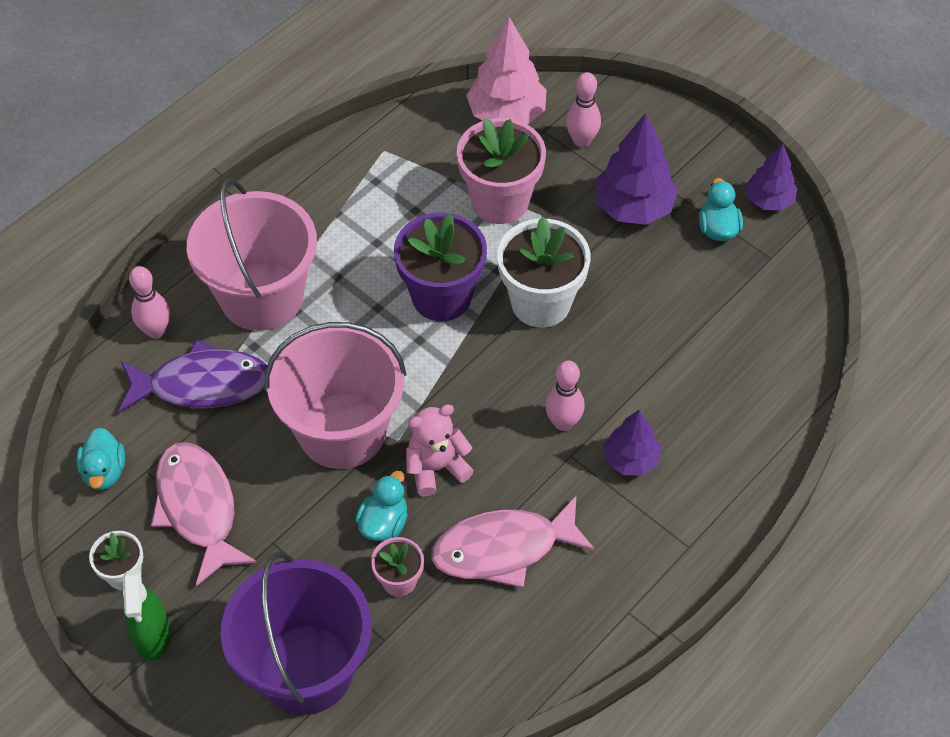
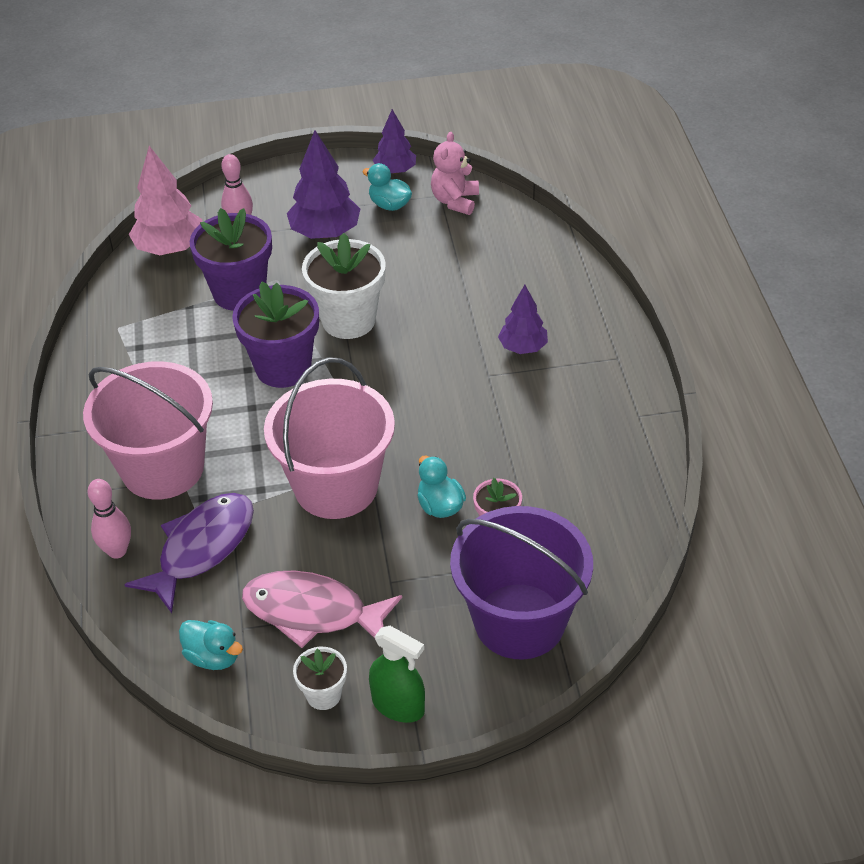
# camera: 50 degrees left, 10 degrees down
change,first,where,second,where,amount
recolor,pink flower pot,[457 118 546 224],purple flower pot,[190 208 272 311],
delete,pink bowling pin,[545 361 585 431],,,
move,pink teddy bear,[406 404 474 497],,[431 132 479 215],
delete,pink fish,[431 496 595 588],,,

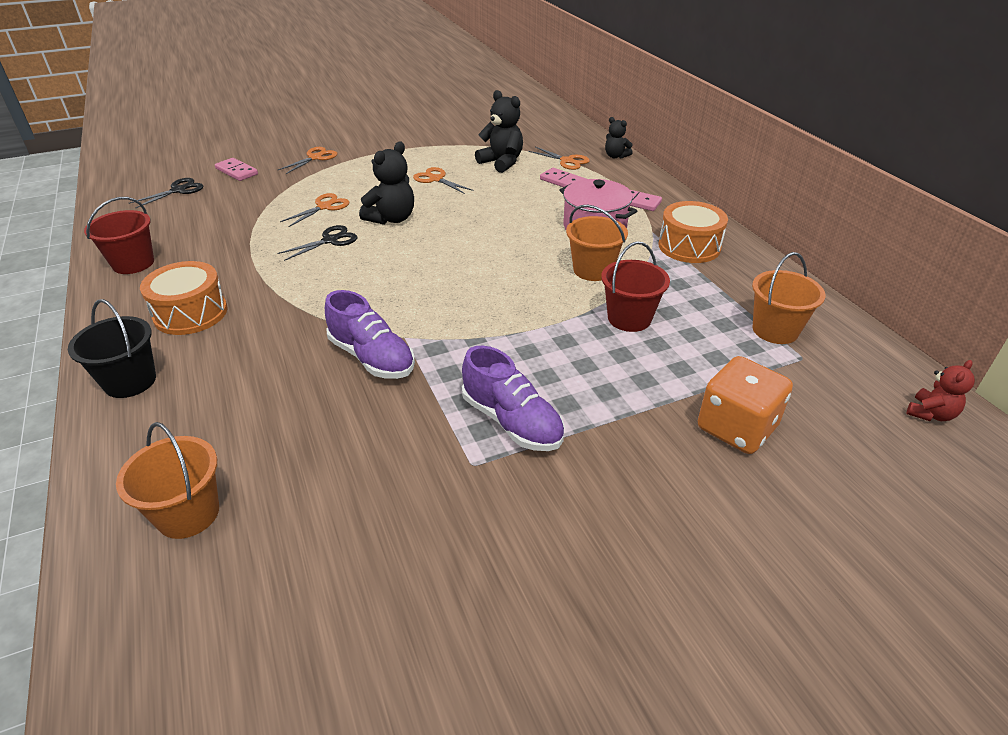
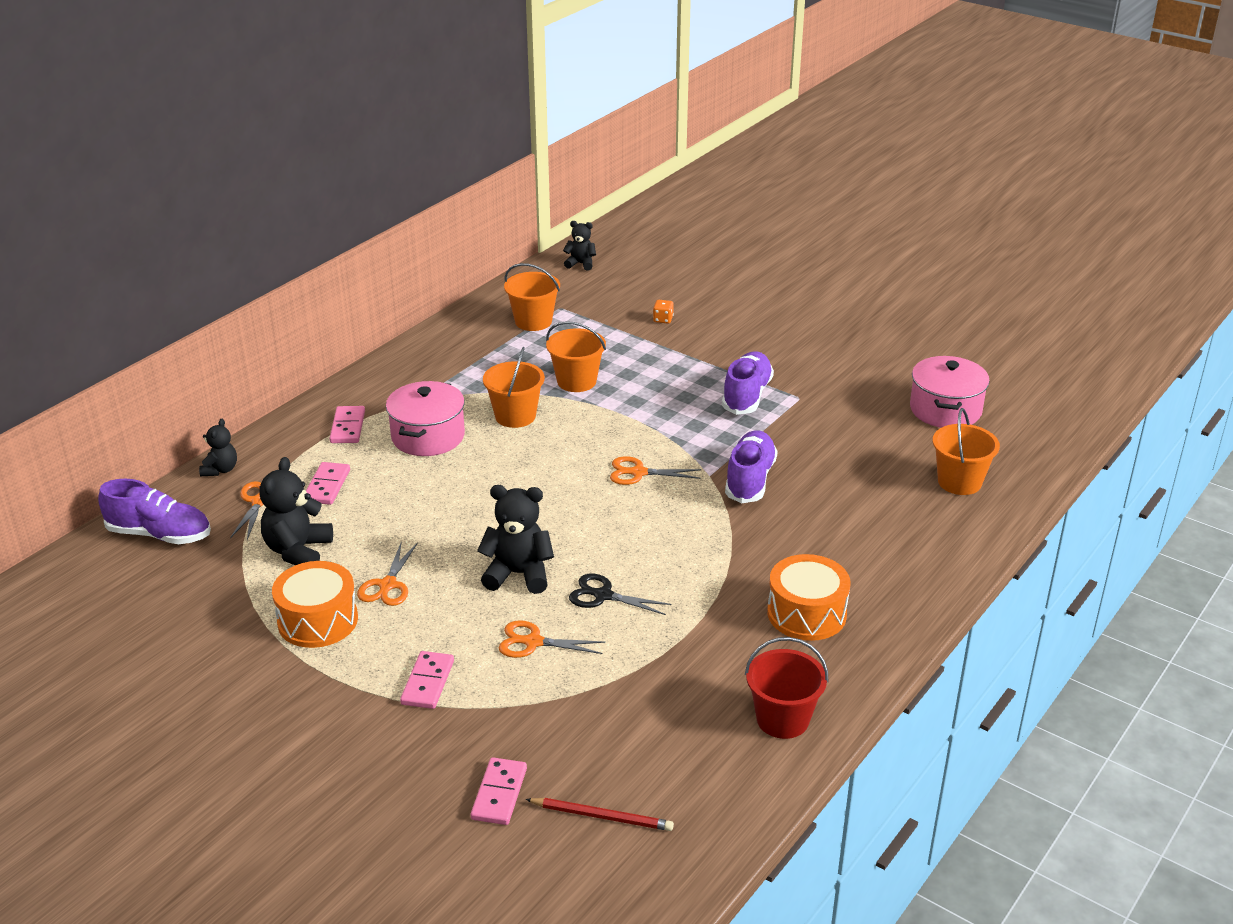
# camera: 120 degrees left, 5 degrees down
change,first,where,second,where,amount
move,orange scissors,[278 147 337 174],,[610 456 701 485],
replace,black scissors,[129 178 203 209],red pencil,[525 798 674 831],
move,orange drum,[659 201 728 263],,[272 561 358 648],
recolor,red bucket,[601 241 670 332],orange bucket,[546 321 606 392],
delete,black bucket,[68 299 156 398],,,
resize,orange dice,[698 356 793 454],,[653 300 674 324],x0.40
recolor,red teddy bear,[906 360 975 421],black teddy bear,[563 221 596 271],
insert,,,pink pot,[910 356 990 428],
insert,,,purple shoe,[98 479 211 544],
insert,,,pink domino,[400 651 454 709],

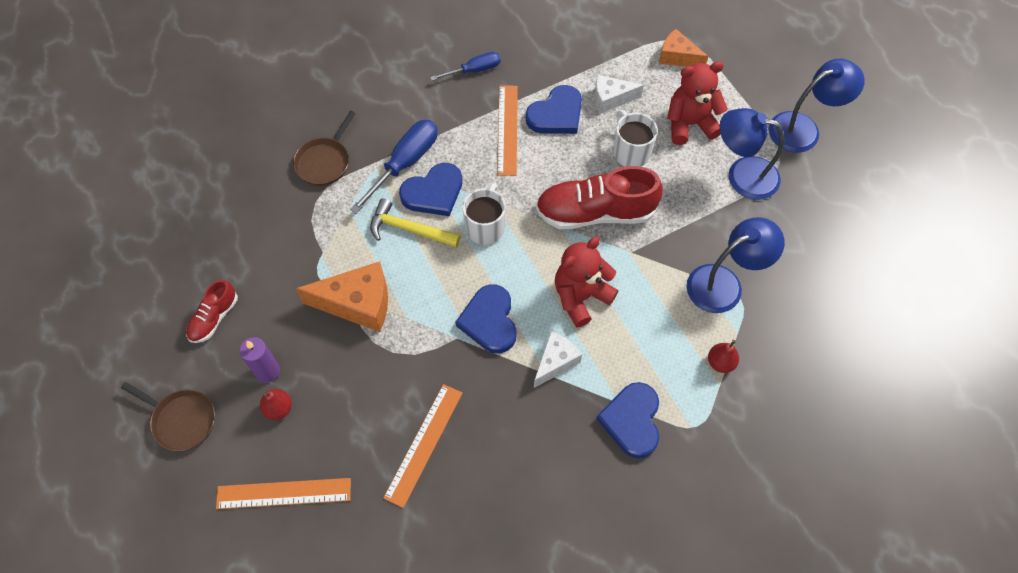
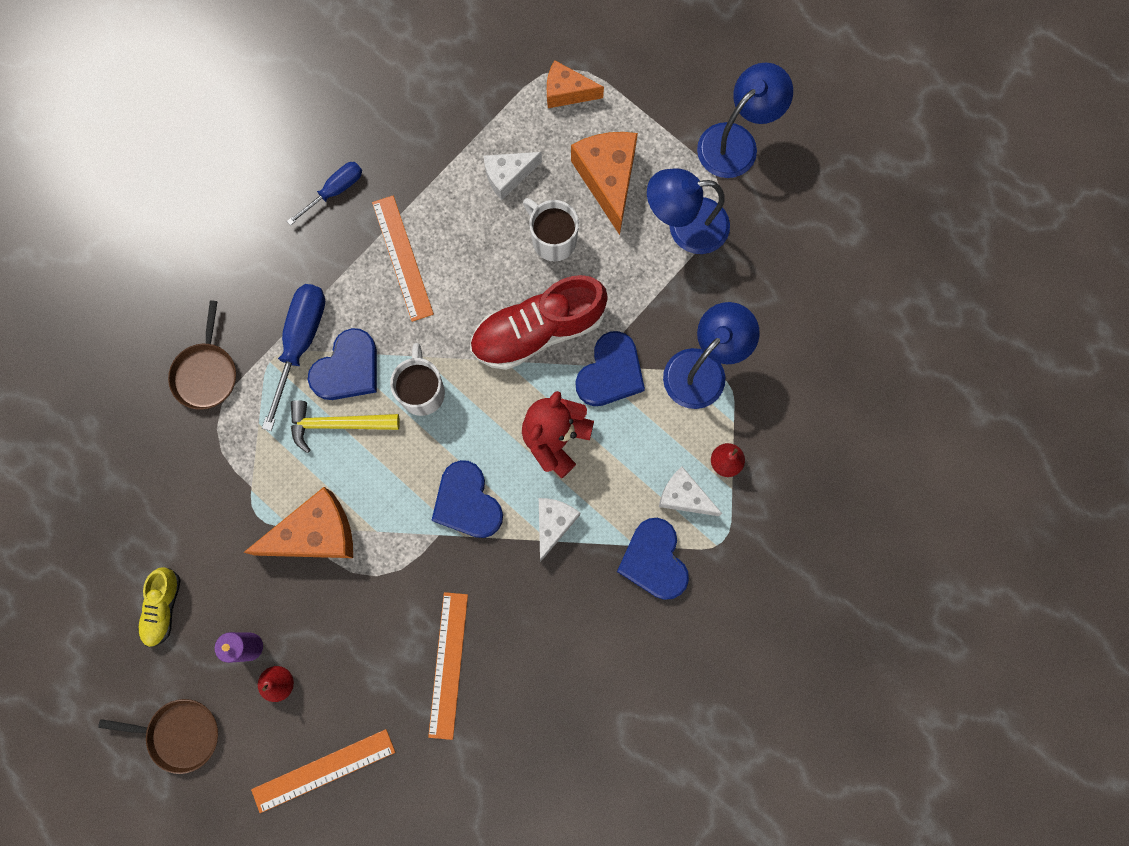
# camera: 20 degrees left, 15 degrees up
change,first,where,second,where,amount
replace,red teddy bear,[667 61 728 145],orange cheese,[571 132 638 235],
move,blue heart,[526 85 582 134],,[575 331 645 406],
recolor,red shoe,[186 280 238 343],yellow shoe,[138 567 181 647],
insert,,,white cheese,[659 466 722 516],

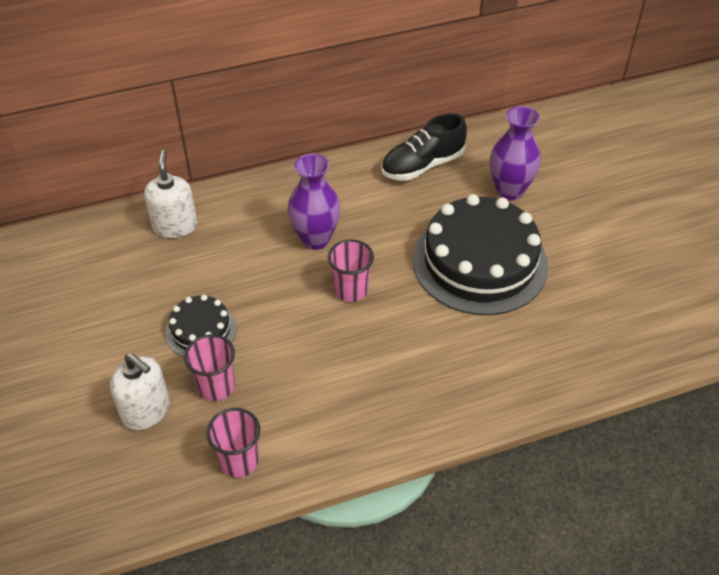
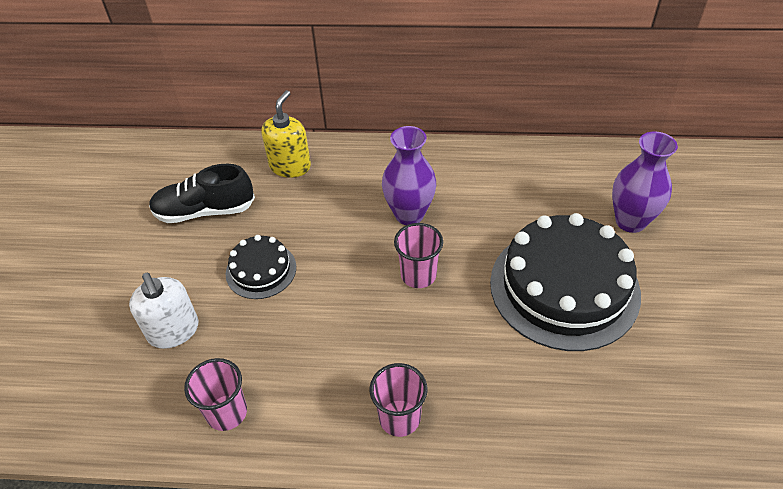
# camera: 25 degrees right, 0 degrees up
change,first,where,second,where,amount
move,black shoe,[381 113 467 181],,[149 164 255 223],
recolor,white soap dispenser,[144 150 197 238],yellow soap dispenser,[262 90 311 178],
move,pink cup,[184 334 235 401],,[370 363 428 437],

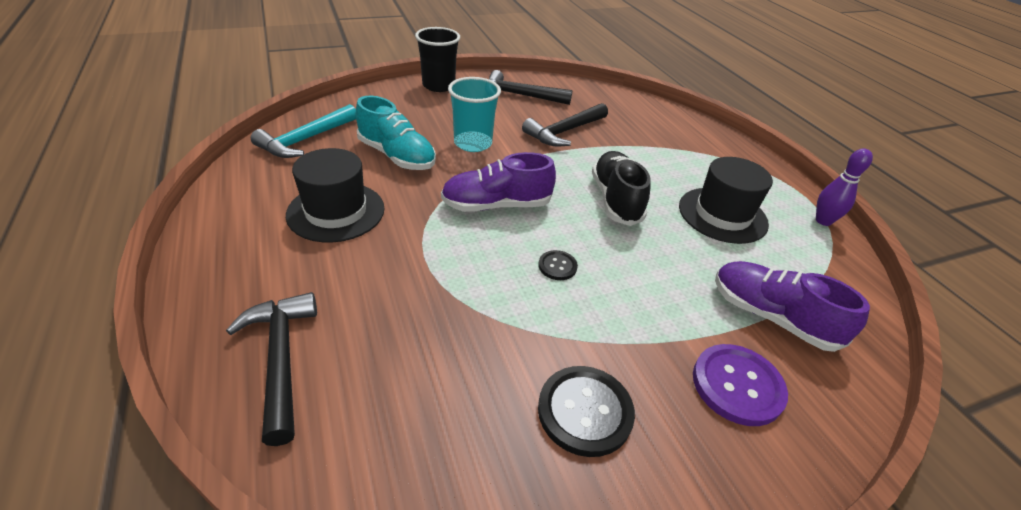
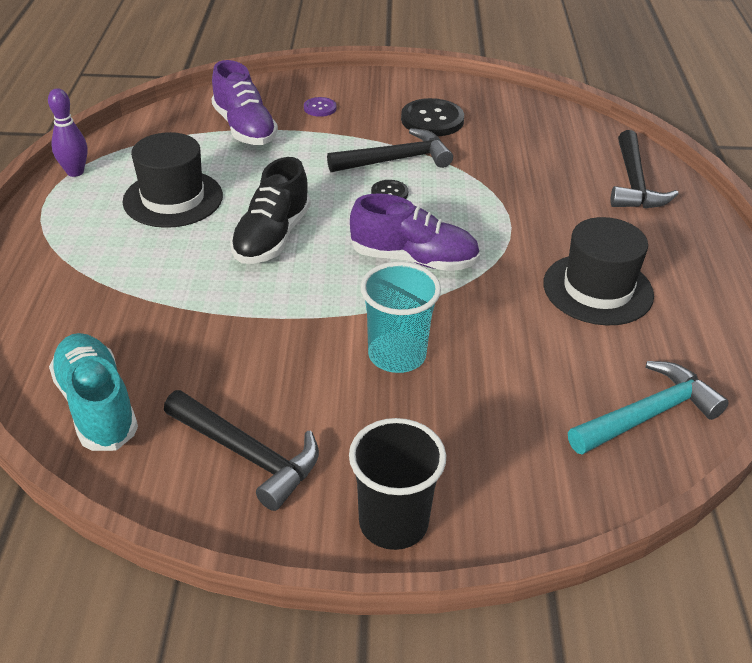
# camera: 155 degrees left, 0 degrees up
change,first,where,second,where,amount
move,turquoise shoe,[356 96 436 170],,[49 333 138 451],
move,black hammer,[522 103 608 147],,[327 128 453 172],
resize,purple button,[693 344 788 426],,[304 97 337 117],x0.53

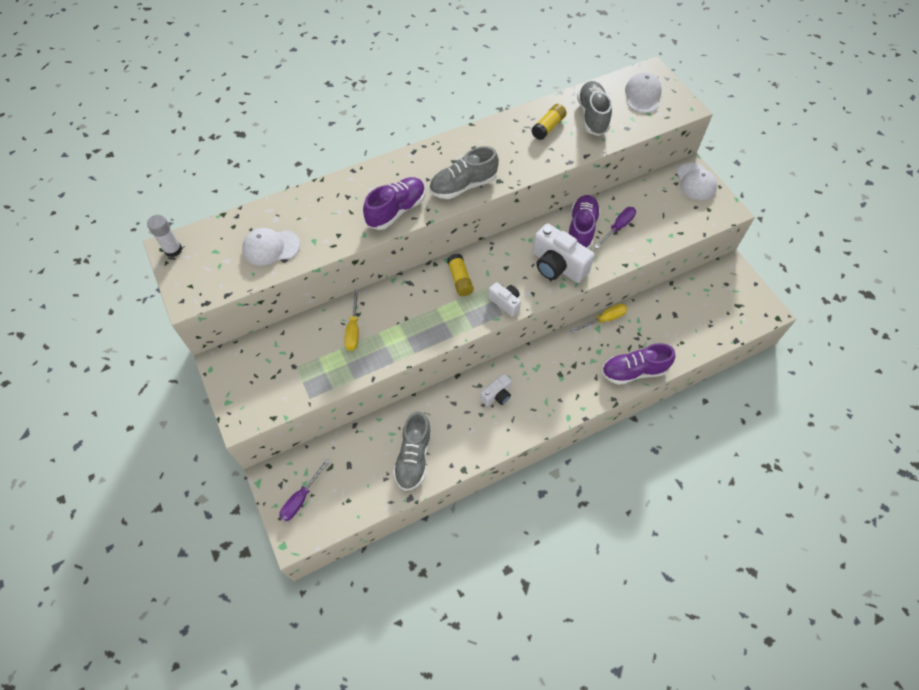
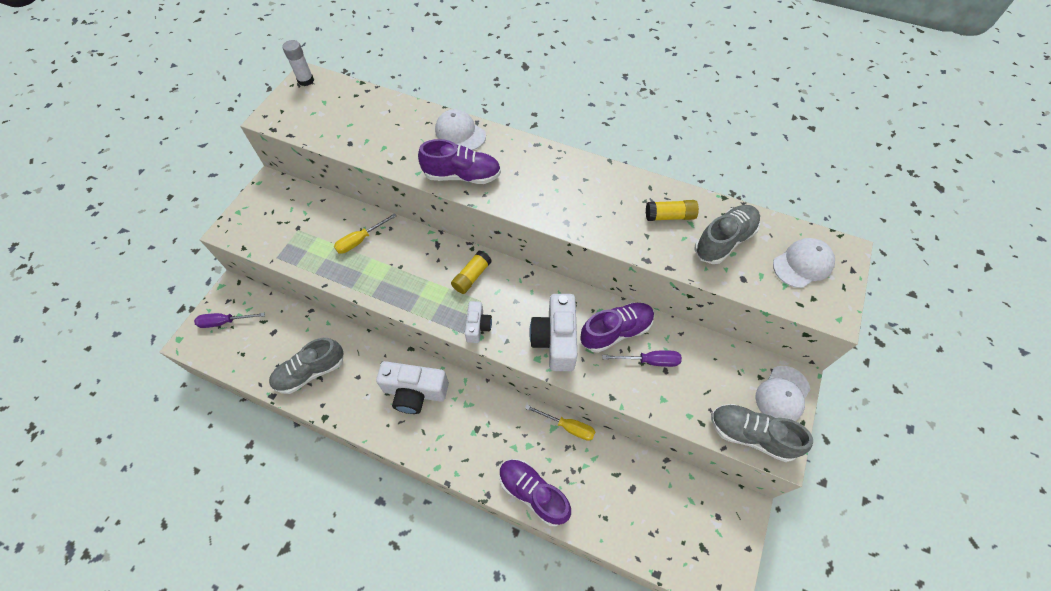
# camera: 50 degrees right, 0 degrees up
change,first,where,second,where,amount
move,grey shoe,[429 146 499 199],,[711 404 813 462],
move,white cap,[242 228 300 266],,[435 109 486 150],
resize,white camera,[480 373 512 406],,[376 361 449 414],x1.81

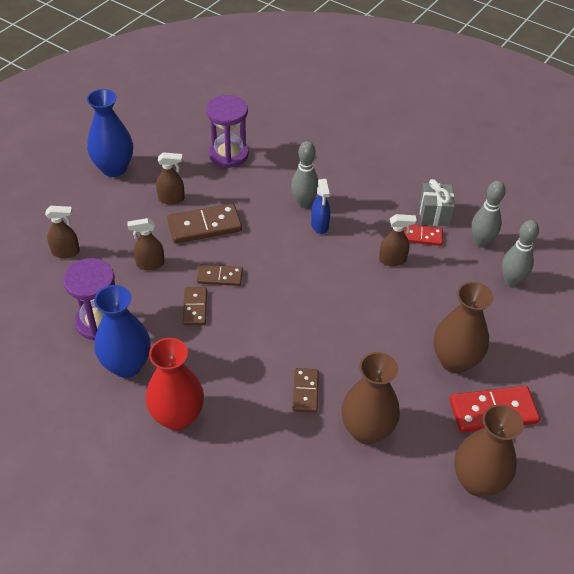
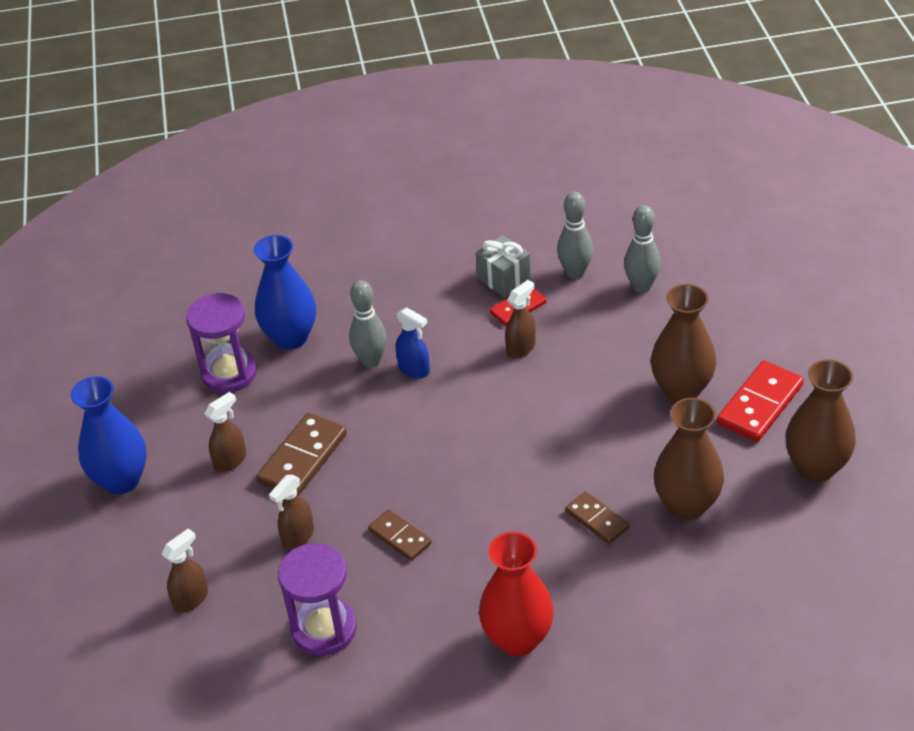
# camera: 40 degrees left, 5 degrees down
change,first,where,second,where,amount
delete,brown domino,[197 264 243 286],,,
move,blue vase,[94 285 151 378],,[254 235 316 350],

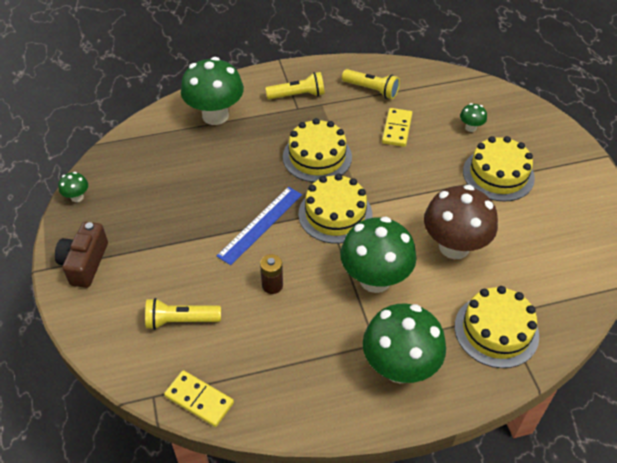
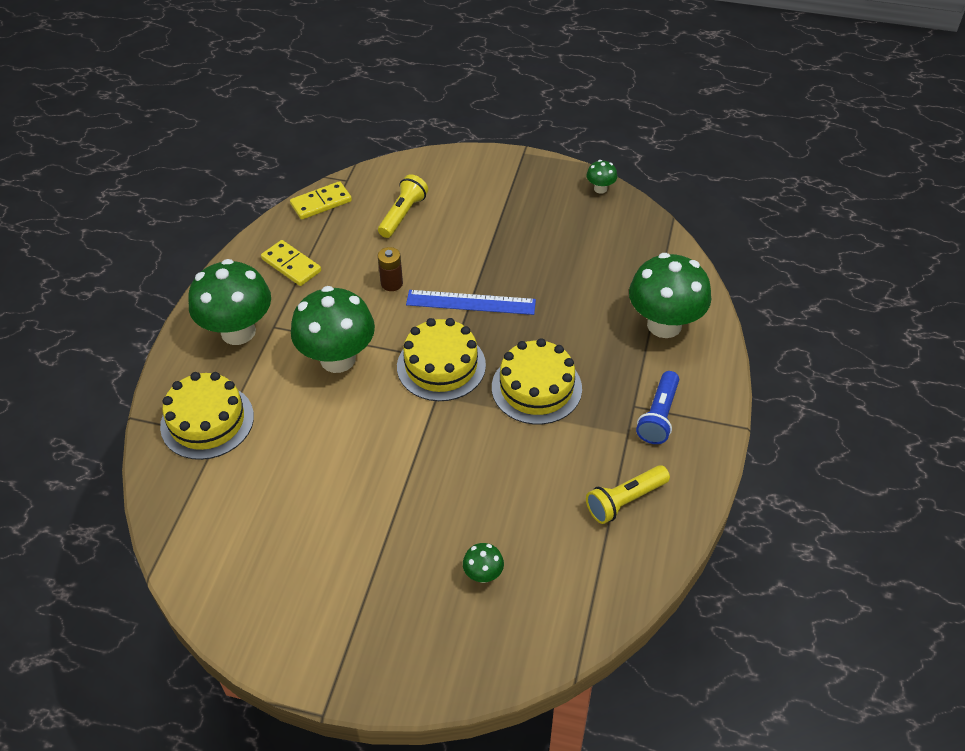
# camera: 120 degrees right, 0 degrees up
change,first,where,second,where,amount
recolor,yellow flashlight,[265 72 324 99],blue flashlight,[636 371 679 444],
move,yellow domino,[382 108 412 147],,[261 240 321 286],
delete,yellow cake,[463 136 535 202],,,
delete,brown mushroom,[424 185 498 259],,,
rotate,blue ruler,[217 187 302 265],,[406 290 536 315],60 degrees counterclockwise
delete,brown camera,[55 222 108 288],,,

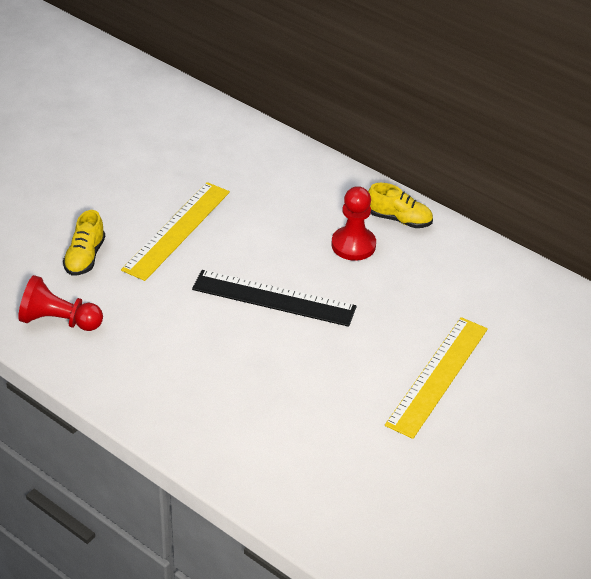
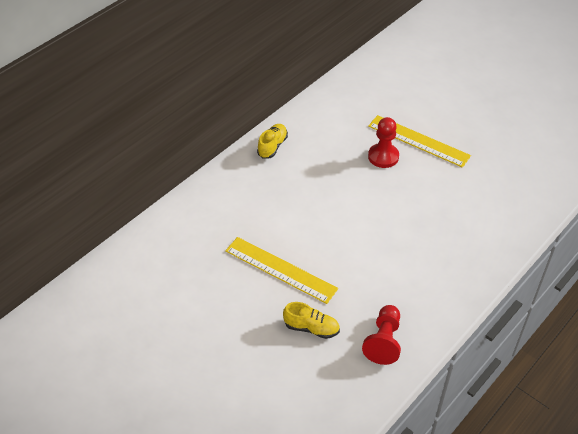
# camera: 85 degrees left, 5 degrees up
change,first,where,second,where,amount
move,red pawn,[332 186 376 261],,[368 117 399 168],
delete,black ruler,[192 270 357 327],,,

